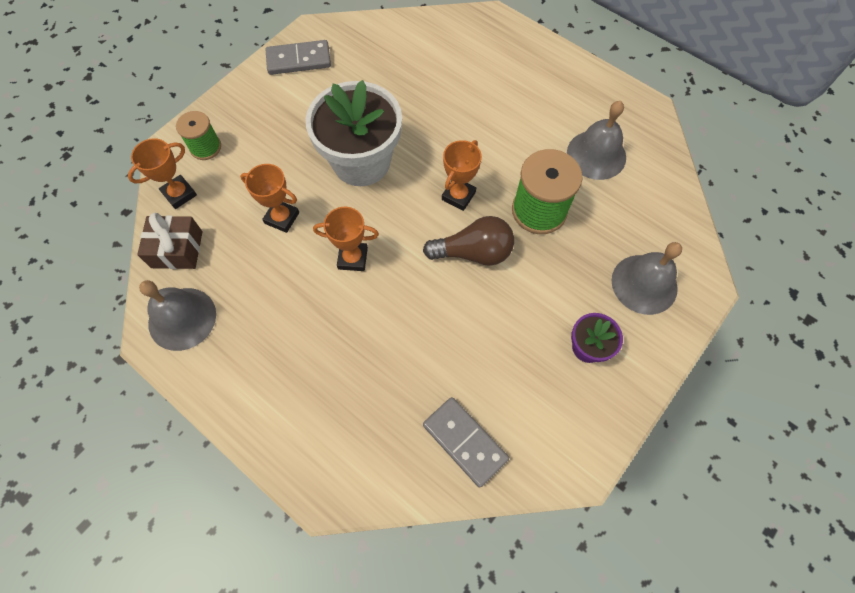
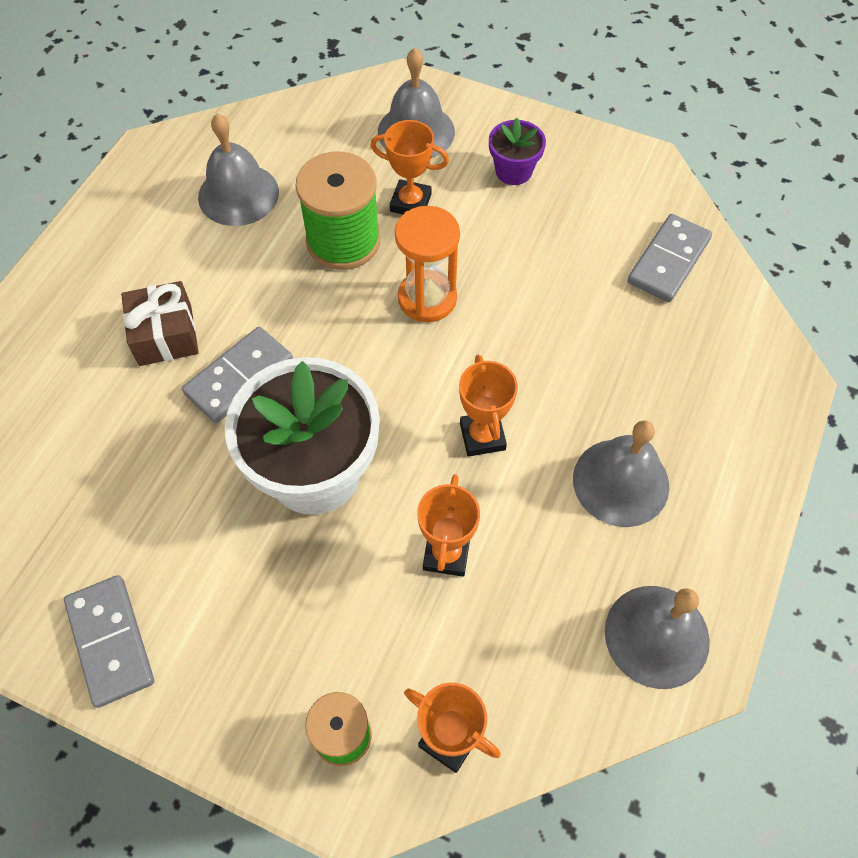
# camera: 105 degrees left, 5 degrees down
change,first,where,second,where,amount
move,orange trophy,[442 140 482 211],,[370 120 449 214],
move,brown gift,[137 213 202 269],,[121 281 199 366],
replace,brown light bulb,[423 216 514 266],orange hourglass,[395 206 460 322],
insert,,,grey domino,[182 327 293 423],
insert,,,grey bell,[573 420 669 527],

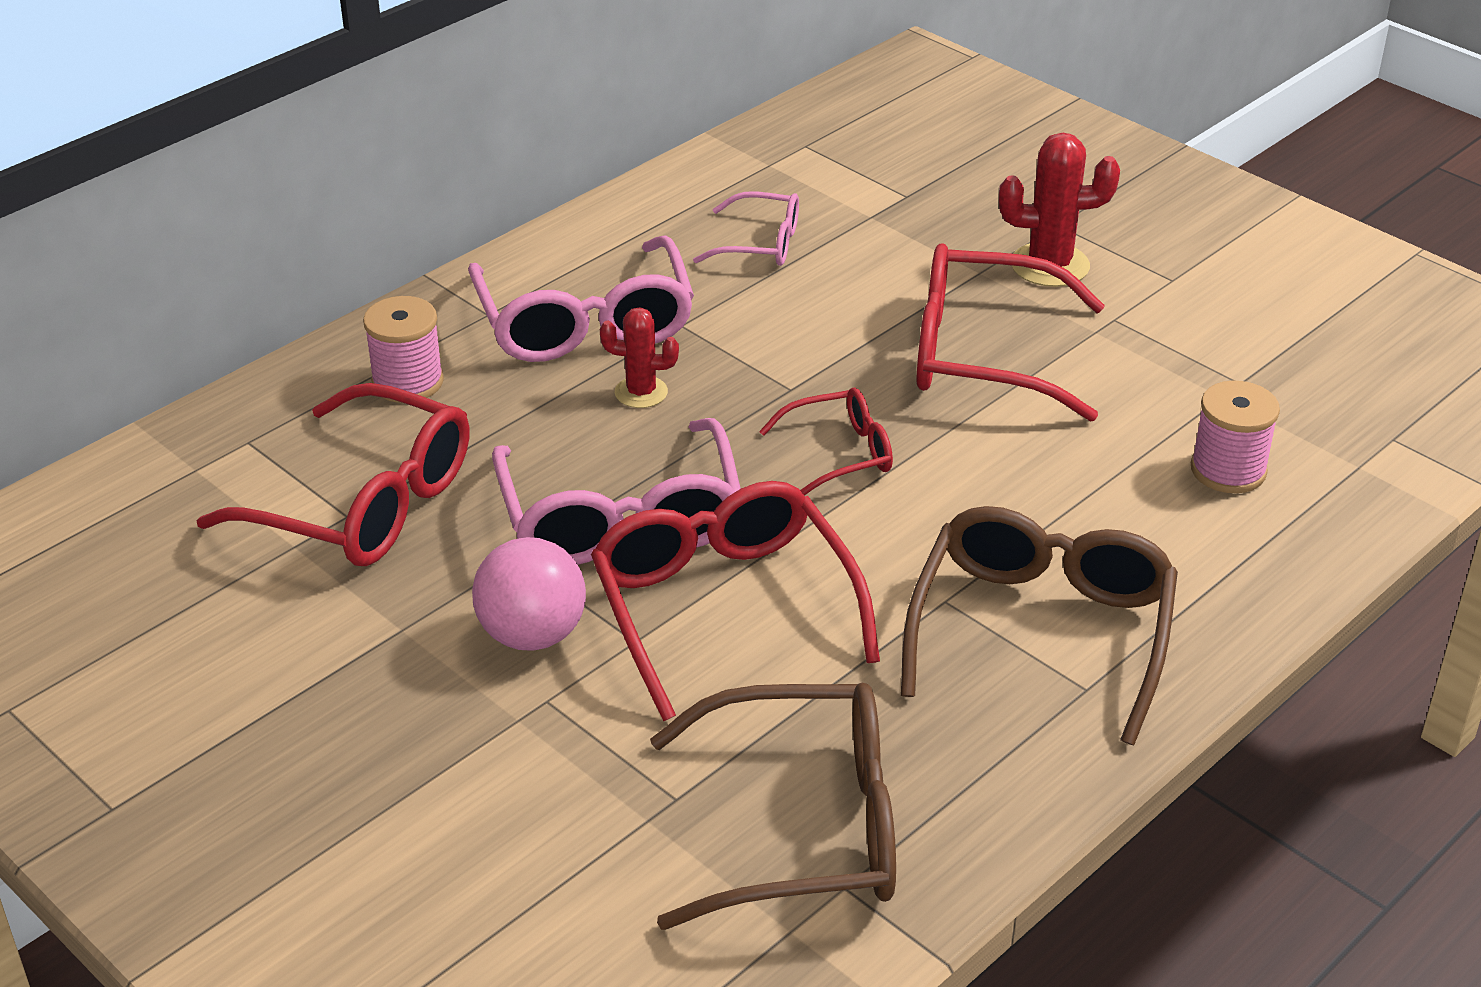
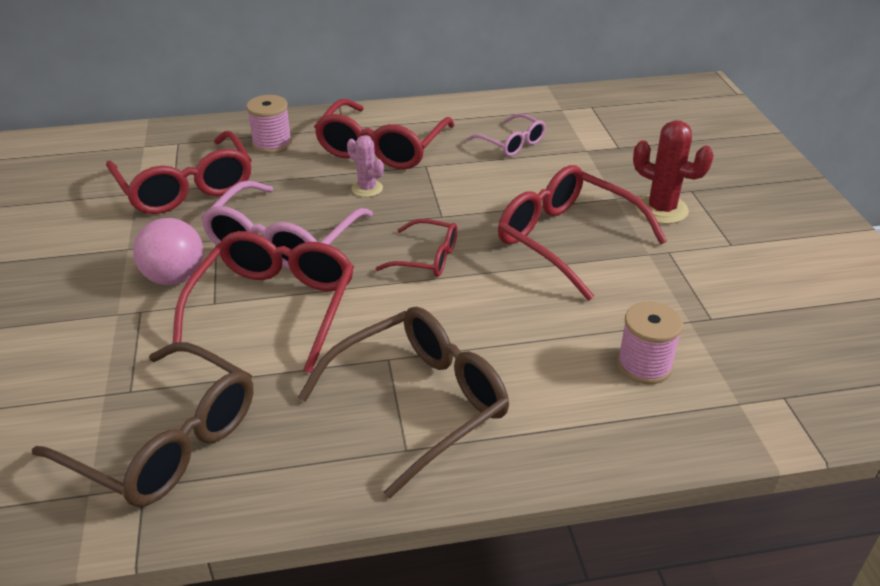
# camera: 35 degrees right, 0 degrees up
change,first,where,second,where,amount
recolor,pink glasses,[468 235 694 362],red glasses,[314 99 455 169],
recolor,red cactus,[600 307 679 408],pink cactus,[347 135 384 197],

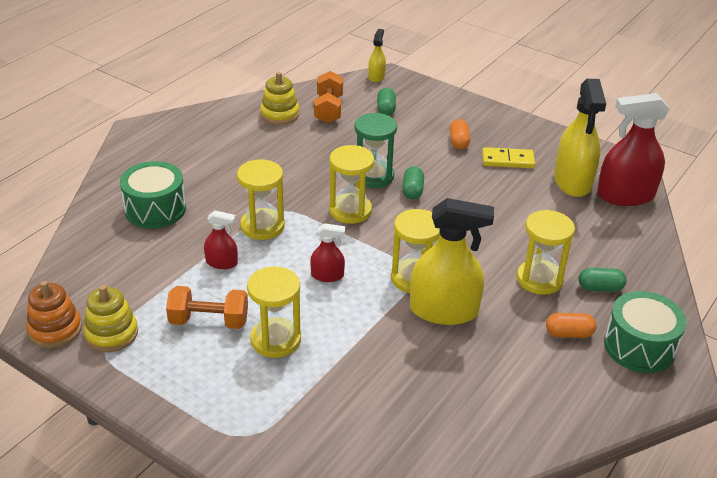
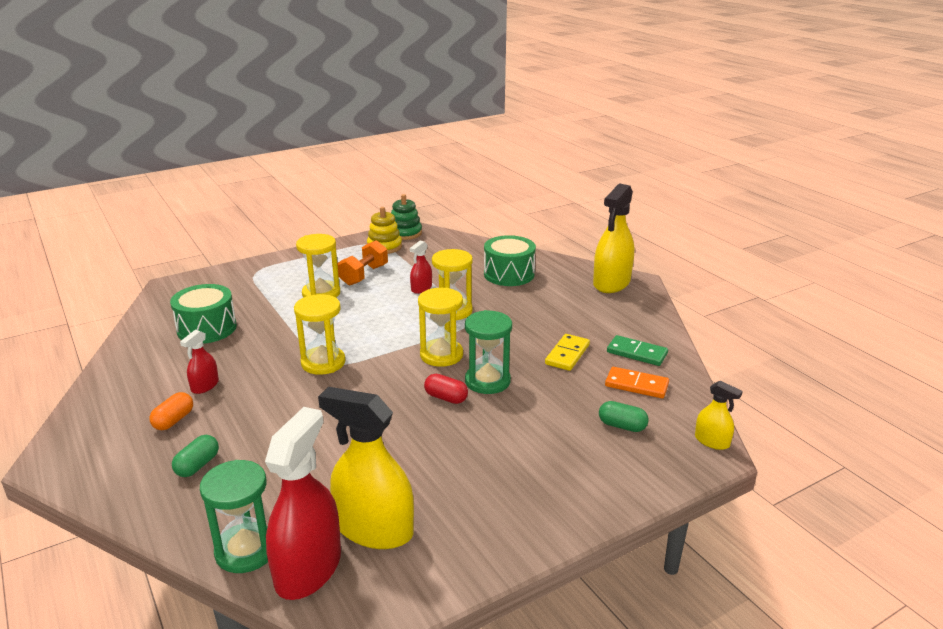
# camera: 115 degrees right, 10 degrees down
change,first,where,second,where,amount
replace,orange dumbbell,[314 71 343 124],orange domino,[605 367 669 398],
replace,yellow stacking toy,[260 72 299 125],green domino,[607 335 668 366],
delete,orange capsule,[450 119 470 149],,,
move,yellow domino,[482 147 535 168],,[545 334 590 371],
recolor,green capsule,[402 166 424 200],red capsule,[424 374 468 404],
move,yellow spray bottle,[410 198 494 325],,[593 183 634 293],
delete,yellow hourglass,[517 210 575 295],,,
move,red spray bottle,[310 223 345 282],,[180 330 219 394],
recolor,orange stacking toy,[26 281 82 348],green stacking toy,[391 194 422 240],
move,green drum,[604 291 686 373],,[170 284 237 344],
insert,,,green hourglass,[200 460 268 573],

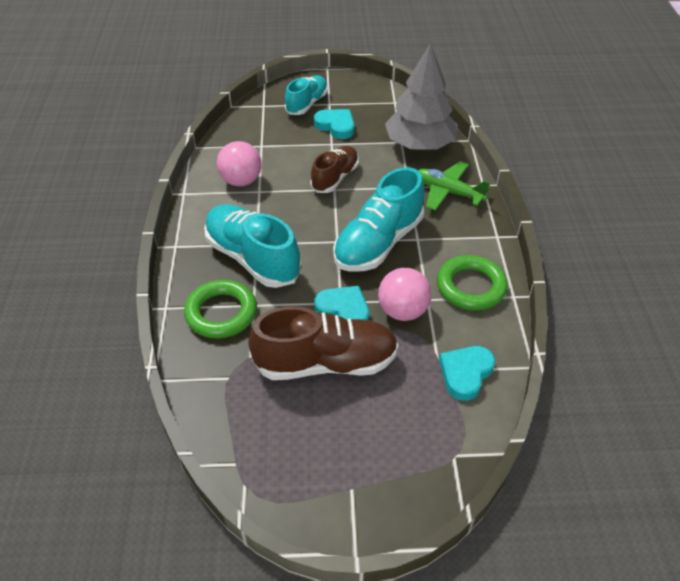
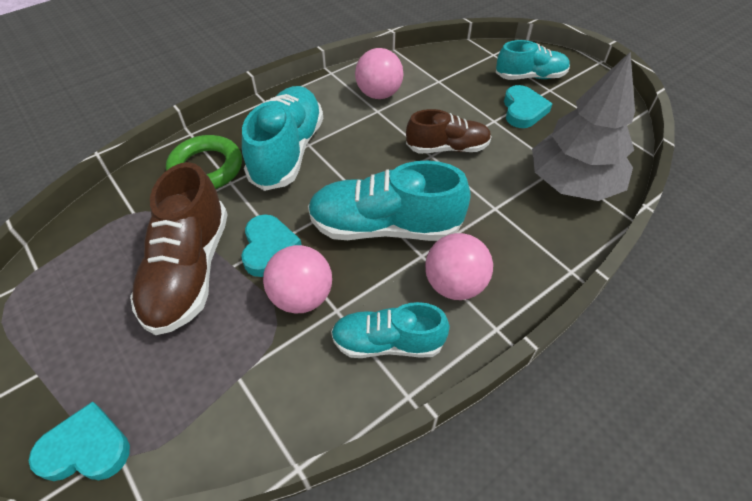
# camera: 55 degrees right, 5 degrees up
change,first,where,second,where,amount
delete,green plane,[418 161 490 211],,,
replace,green ring,[437 255 508 311],turquoise shoe,[331 302 450 358],
rotate,brown shoe,[248 306 399 380],,[130 162 228 335],45 degrees clockwise
move,turquoise heart,[439 346 495 401],,[29 401 130 481],
insert,,,pink ball,[425 233 493 300],

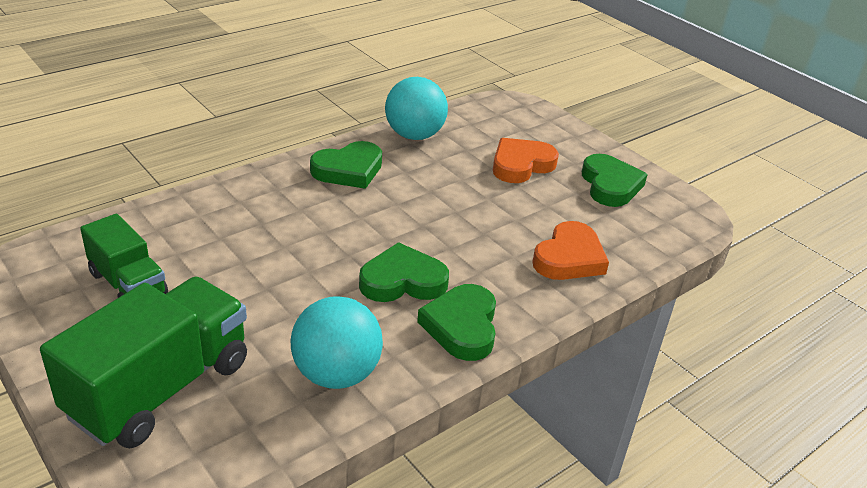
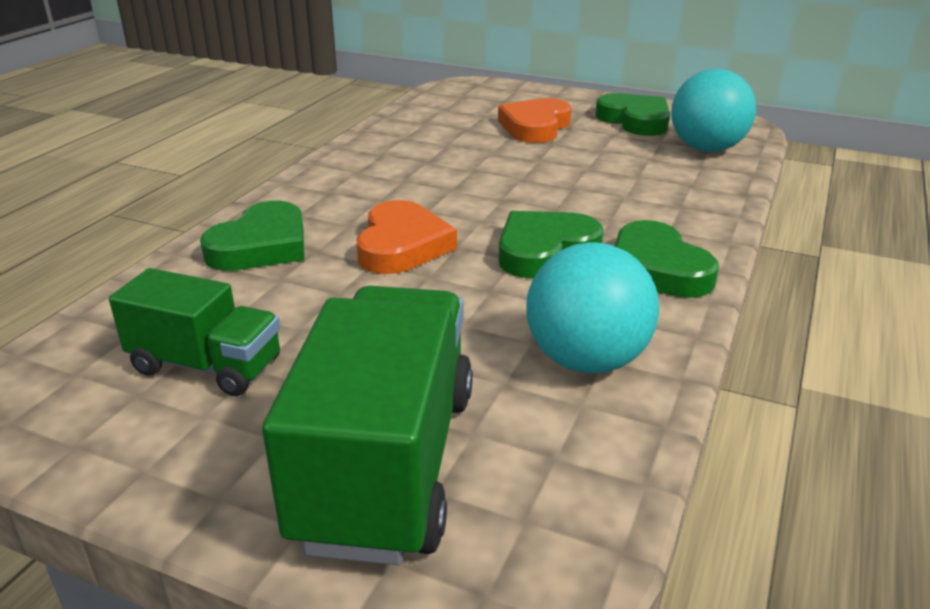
# camera: 25 degrees left, 5 degrees down
change,first,where,second,where,amount
move,turquoise ball,[385 77 448 140],,[671 69 756 152],
move,green heart,[310 141 382 189],,[200 201 304 271],
move,orange heart,[532 221 609 280],,[357 200 457 274],

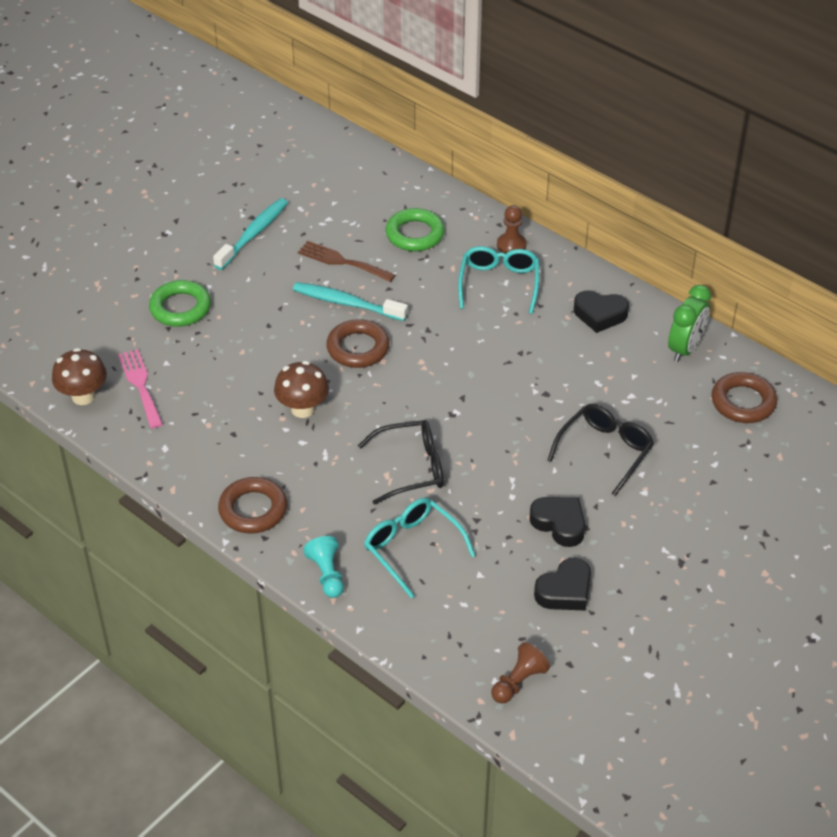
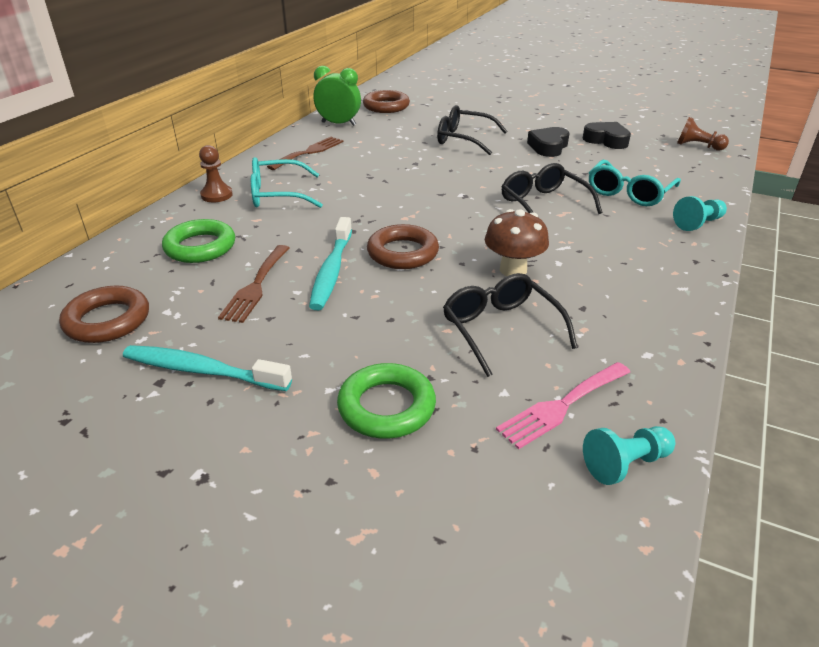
# camera: 105 degrees left, 10 degrees down
change,first,where,second,where,amount
replace,black heart,[574 291 629 333],brown fork,[267 137 344 170],
replace,brown mushroom,[52 348 107 405],turquoise pawn,[583 426 675 485],
move,brown ring,[218 477 287 534],,[59 286 149 343],
insert,,,black glasses,[443 273 578 377],

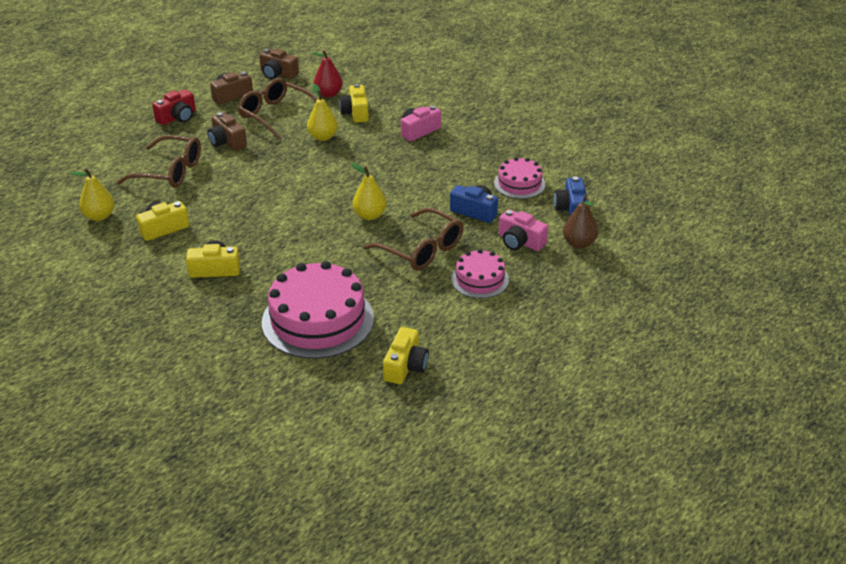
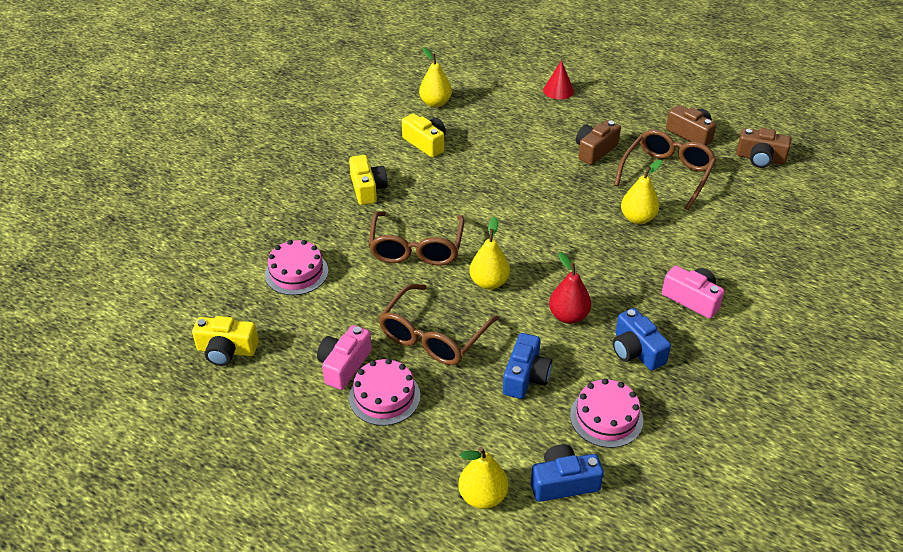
# camera: 80 degrees right, 5 degrees up
change,first,where,second,where,amount
rotate,brown camera,[259 48 299 79],,[736 128 791 168],90 degrees counterclockwise
move,red pear,[312 50 343 98],,[549 252 591 324],
delete,yellow camera,[339 84 369 123],,,
delete,red camera,[152 89 196 125],,,
move,brown glasses,[117 135 201 188],,[369 211 464 266],
recolor,brown pear,[563 195 598 249],yellow pear,[458 447 508 509],
move,pink camera,[499 209 548 251],,[317 325 372 390],
resize,pink cake,[262 261 374 359],,[265 240 328 295],x0.54
insert,,,red cone,[543 60 574 100],
insert,,,blue camera,[613 308 671 370],

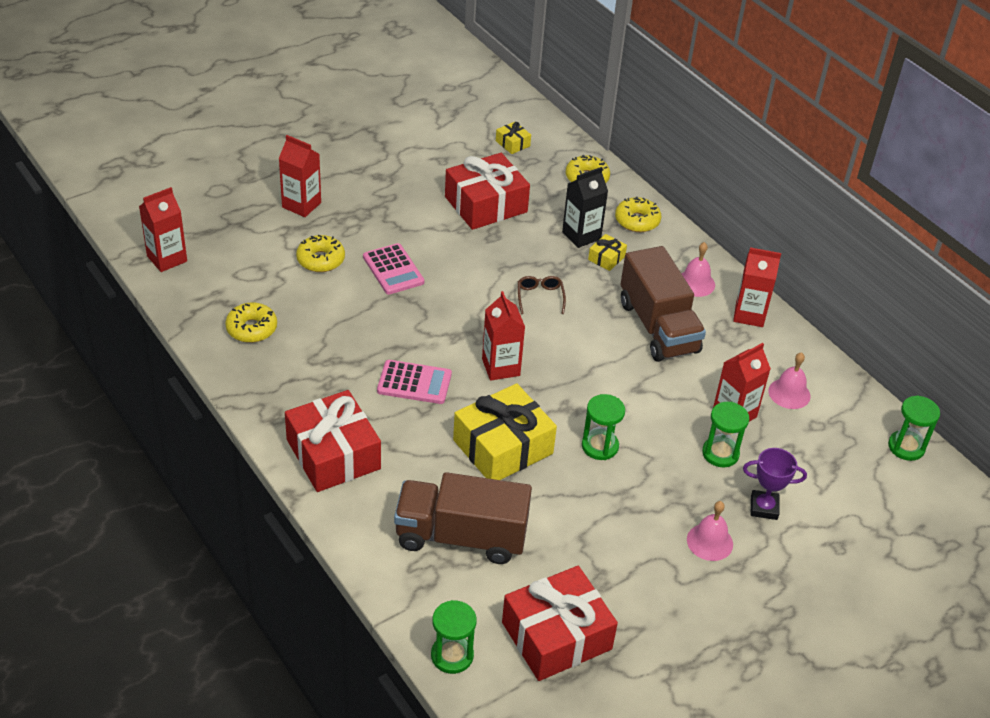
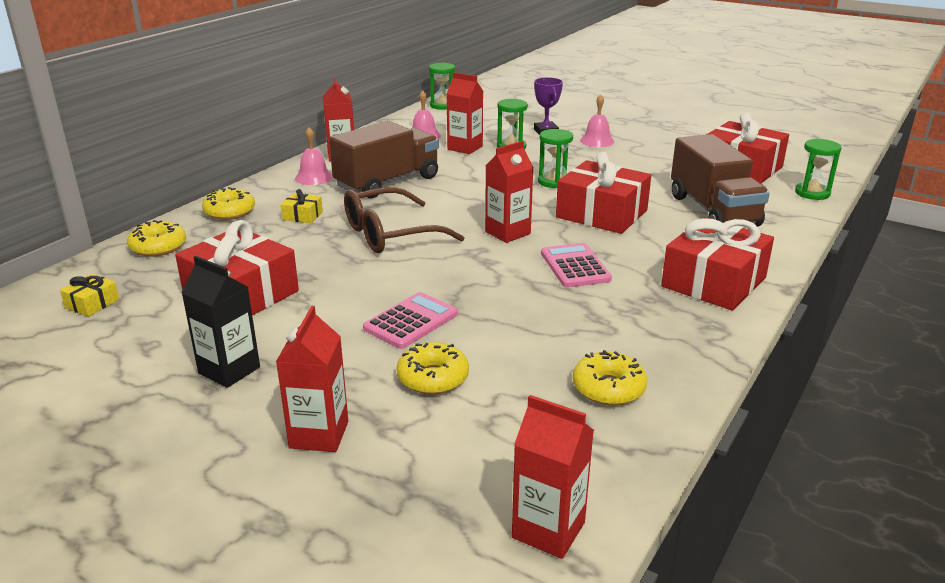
# camera: 110 degrees left, 15 degrees down
change,first,where,second,where,amount
move,black carton,[562 167 608 248],,[181 256 260 388],
resize,brown glasses,[518 276 566 315],,[344 187 465 253],x2.10
recolor,yellow gift,[453 383 557 480],red gift,[556 152 651 234],

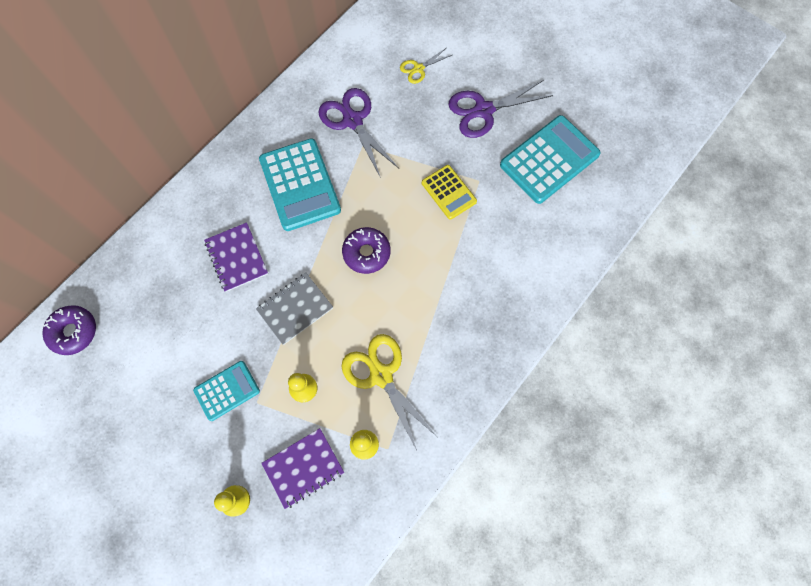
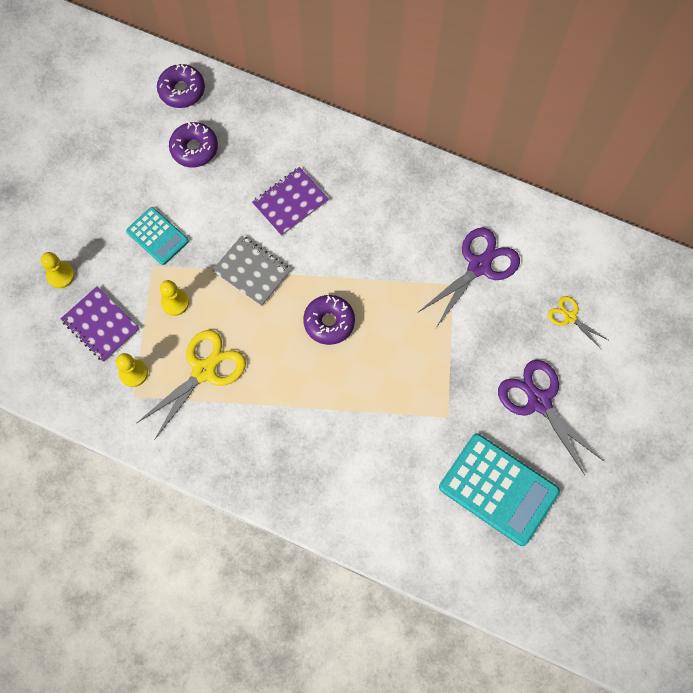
# camera: 75 degrees right, 0 degrees up
change,first,where,second,where,amount
delete,turquoise calculator,[259 138 341 231],,,
delete,yellow calculator,[422 165 477 220],,,
insert,,,purple donut,[169 122 218 167],

